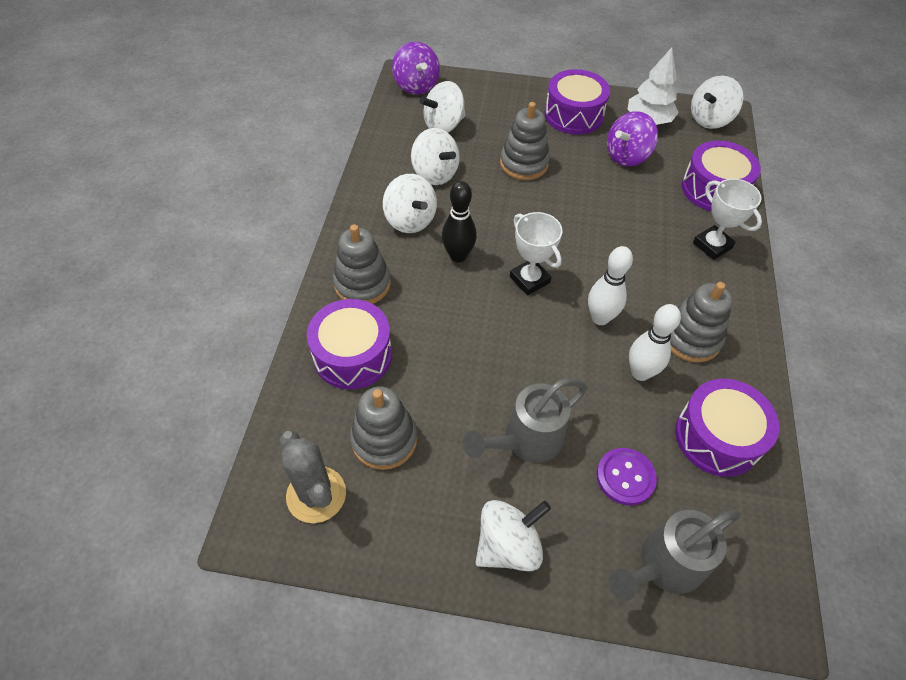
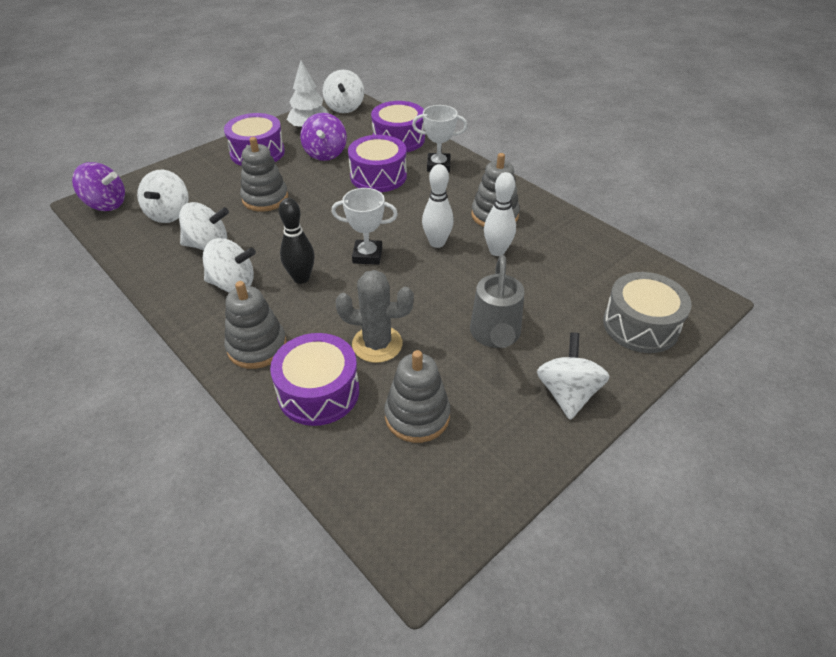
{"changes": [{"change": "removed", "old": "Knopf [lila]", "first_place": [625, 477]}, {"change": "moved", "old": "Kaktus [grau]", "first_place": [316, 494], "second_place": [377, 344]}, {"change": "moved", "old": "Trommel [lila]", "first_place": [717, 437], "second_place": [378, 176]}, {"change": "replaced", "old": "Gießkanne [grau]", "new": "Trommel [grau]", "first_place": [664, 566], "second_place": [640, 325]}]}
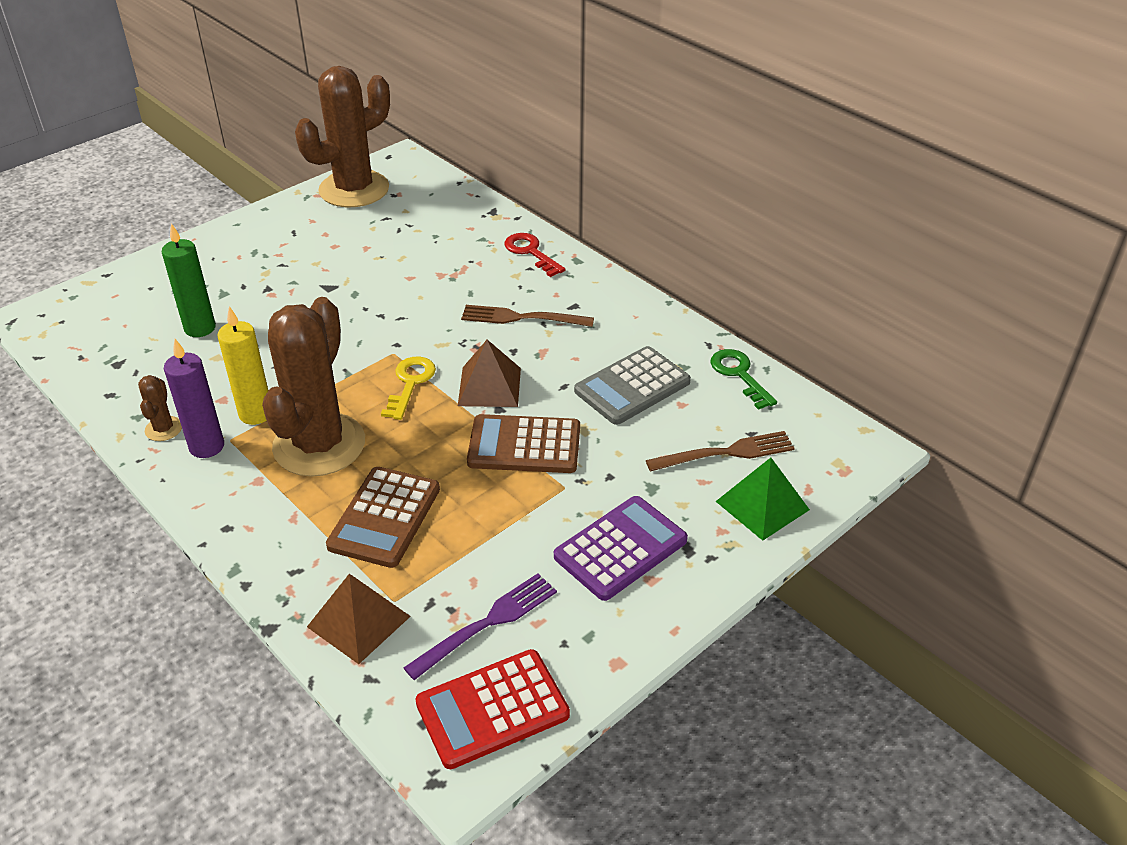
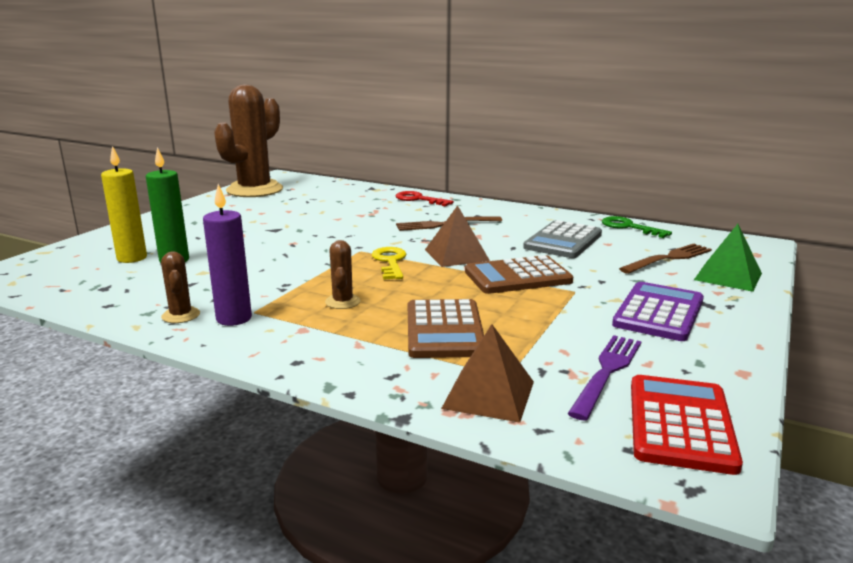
{"changes": [{"change": "moved", "old": "Kerze [gelb]", "first_place": [256, 414], "second_place": [132, 258]}, {"change": "turned", "old": "Taschenrechner [rot]", "first_place": [492, 709], "second_place": [680, 424], "degrees": 150}, {"change": "resized", "old": "Kaktus [braun]", "first_place": [319, 445], "second_place": [342, 302], "factor": 0.41}]}
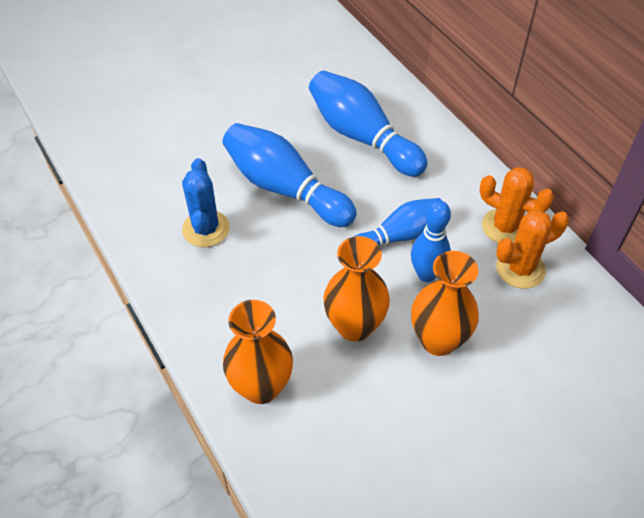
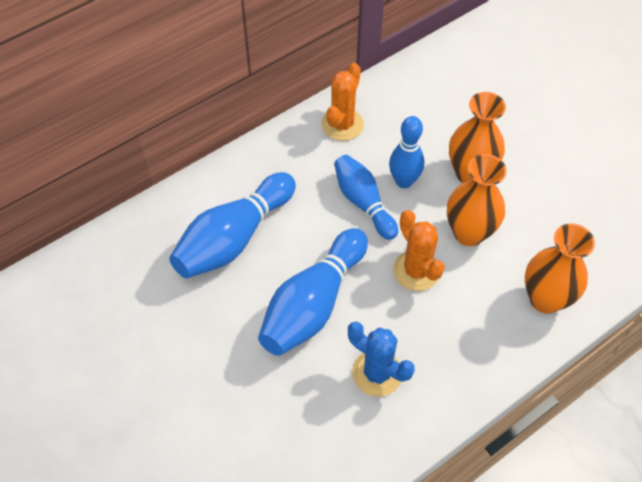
{"changes": [{"change": "moved", "old": "Kaktus [orange]", "first_place": [520, 269], "second_place": [416, 270]}, {"change": "turned", "old": "Kaktus [blau]", "first_place": [206, 229], "second_place": [377, 373], "degrees": 45}]}
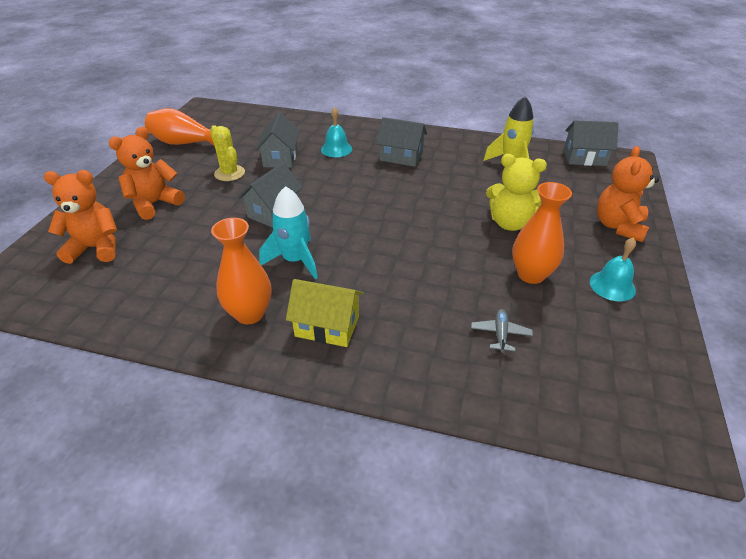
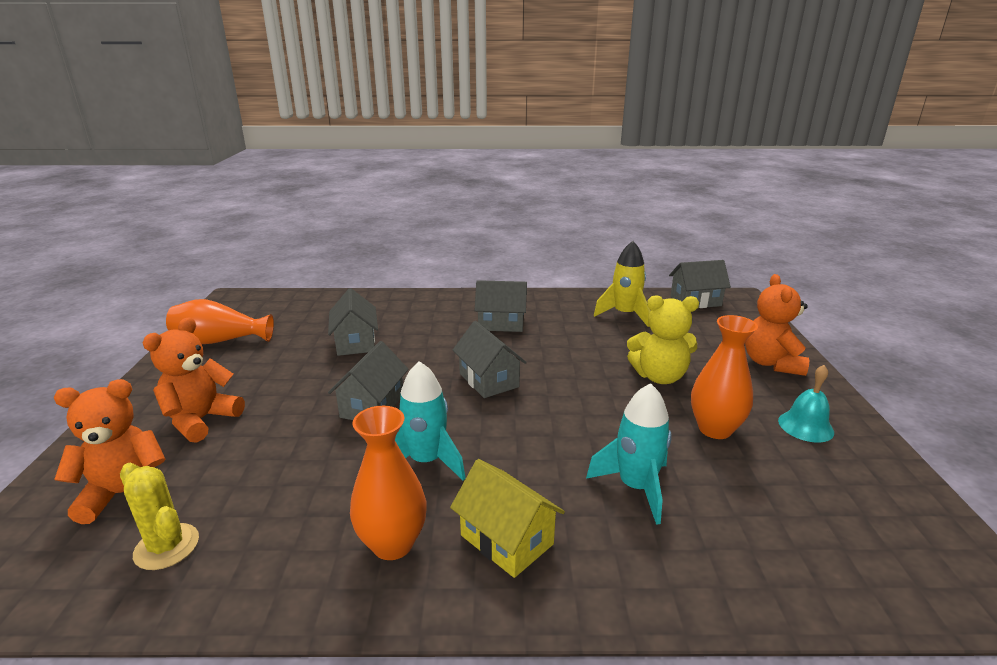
{"changes": [{"change": "removed", "old": "Glocke [türkis]", "first_place": [336, 149]}, {"change": "removed", "old": "Flugzeug [grau]", "first_place": [500, 334]}, {"change": "added", "new": "Haus [grau]", "second_place": [489, 380]}, {"change": "added", "new": "Rakete [türkis]", "second_place": [635, 487]}, {"change": "moved", "old": "Kaktus [gelb]", "first_place": [229, 173], "second_place": [167, 547]}, {"change": "turned", "old": "Haus [gelb]", "first_place": [327, 326], "second_place": [506, 540], "degrees": 45}]}
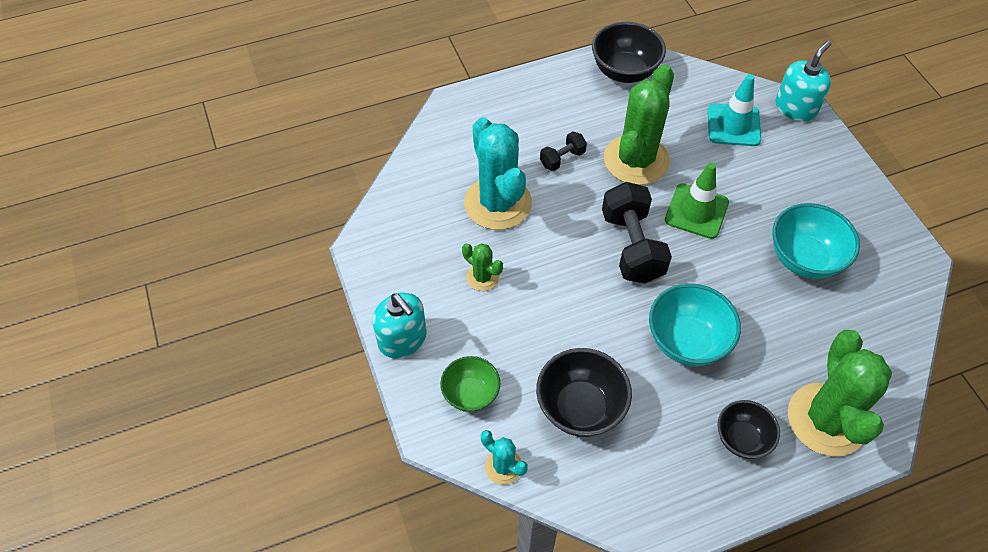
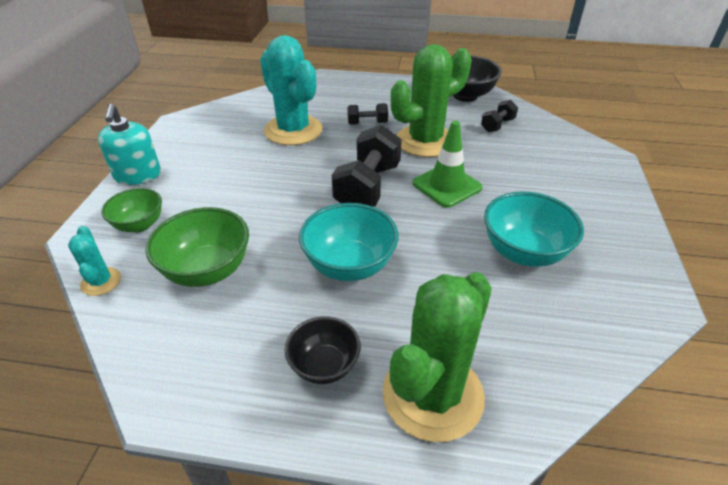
{"changes": [{"change": "removed", "old": "Kaktus [grün]", "first_place": [482, 277]}, {"change": "removed", "old": "Leitkegel [türkis]", "first_place": [733, 125]}, {"change": "removed", "old": "Seifenspender [türkis]", "first_place": [795, 108]}, {"change": "added", "new": "Hantel [schwarz]", "second_place": [497, 125]}, {"change": "recoloured", "old": "Schüssel [schwarz]", "new": "Schüssel [grün]", "first_place": [580, 407], "second_place": [207, 270]}, {"change": "turned", "old": "Kaktus [türkis]", "first_place": [498, 203], "second_place": [293, 130], "degrees": -45}]}
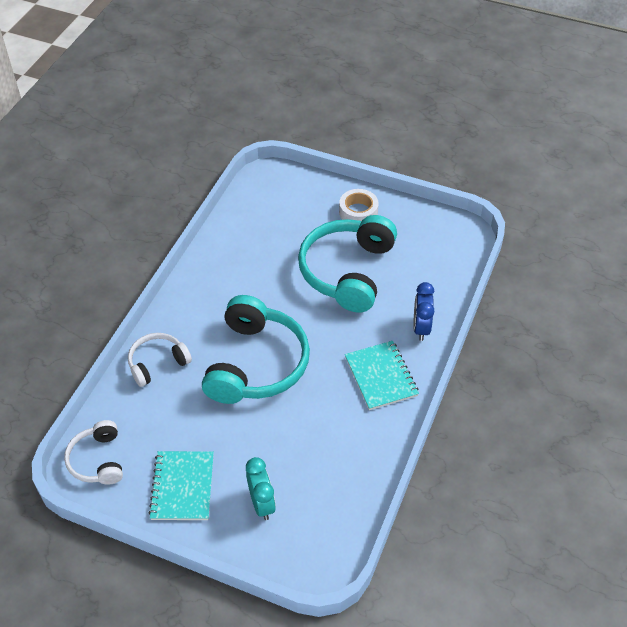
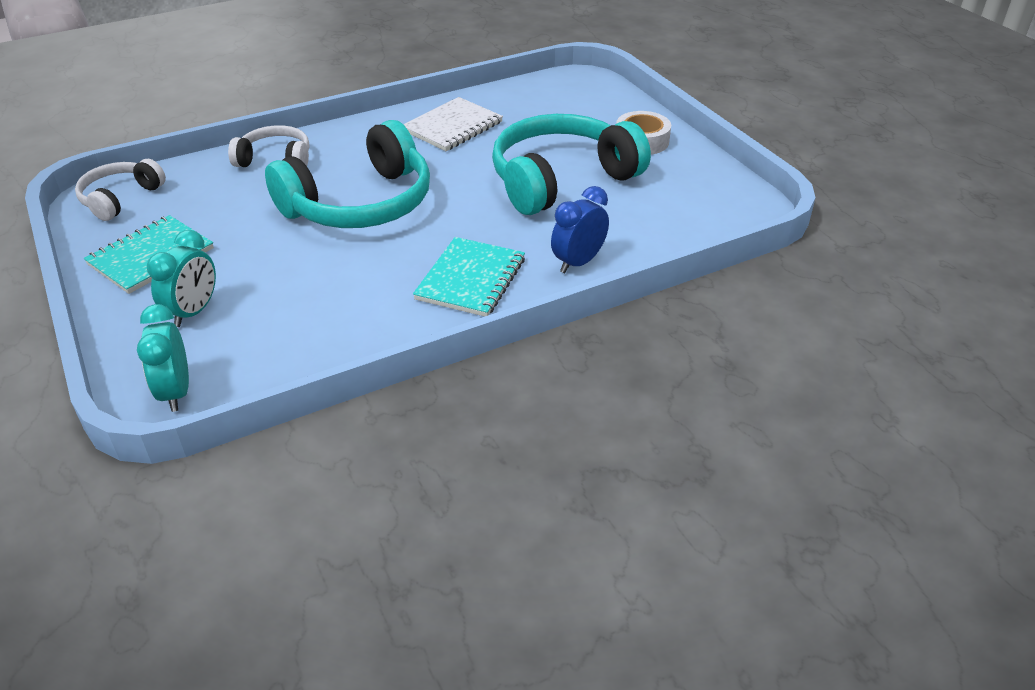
{"changes": [{"change": "added", "new": "Wecker [türkis]", "second_place": [176, 392]}, {"change": "added", "new": "Notizbuch [weiß]", "second_place": [452, 127]}]}
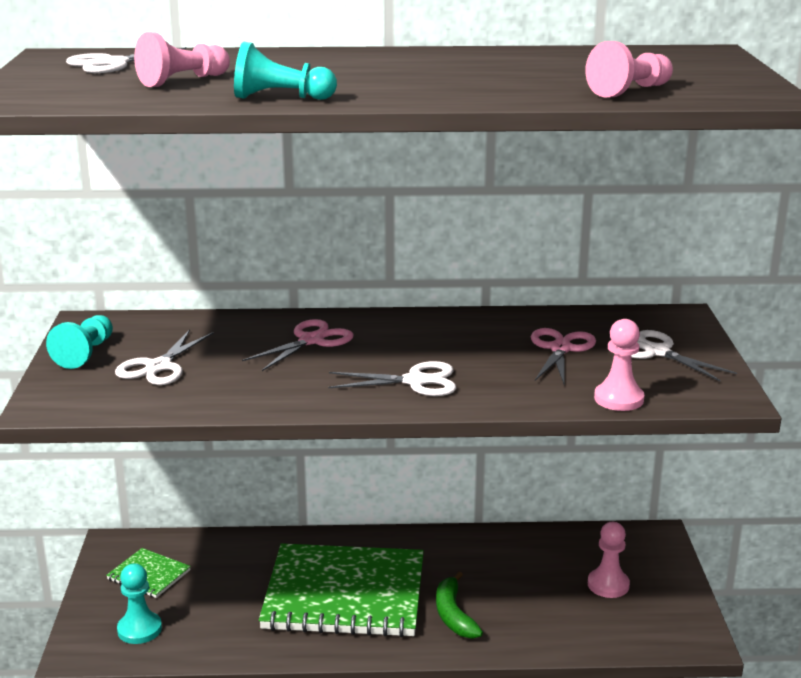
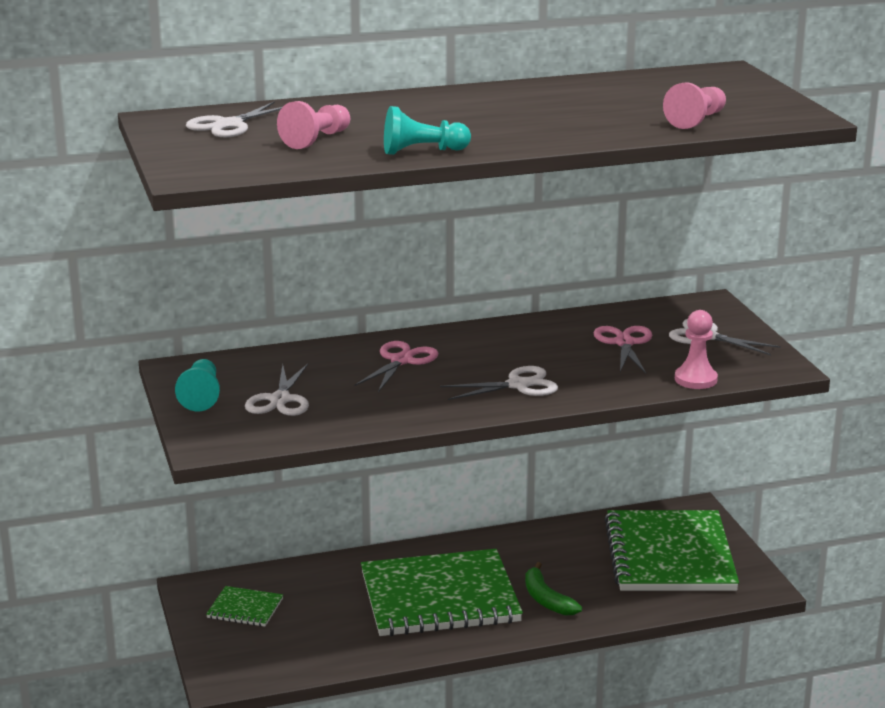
{"changes": [{"change": "removed", "old": "Bauer [türkis]", "first_place": [139, 629]}, {"change": "replaced", "old": "Bauer [rosa]", "new": "Notizbuch [grün]", "first_place": [608, 585], "second_place": [669, 555]}]}
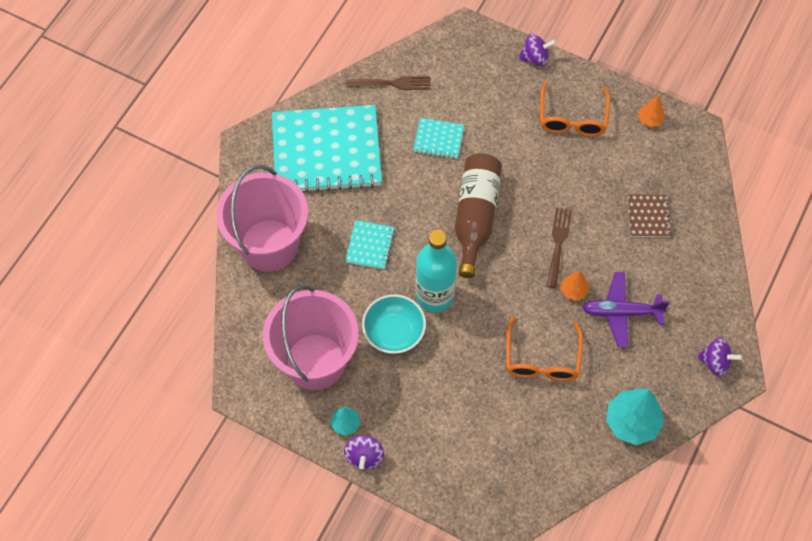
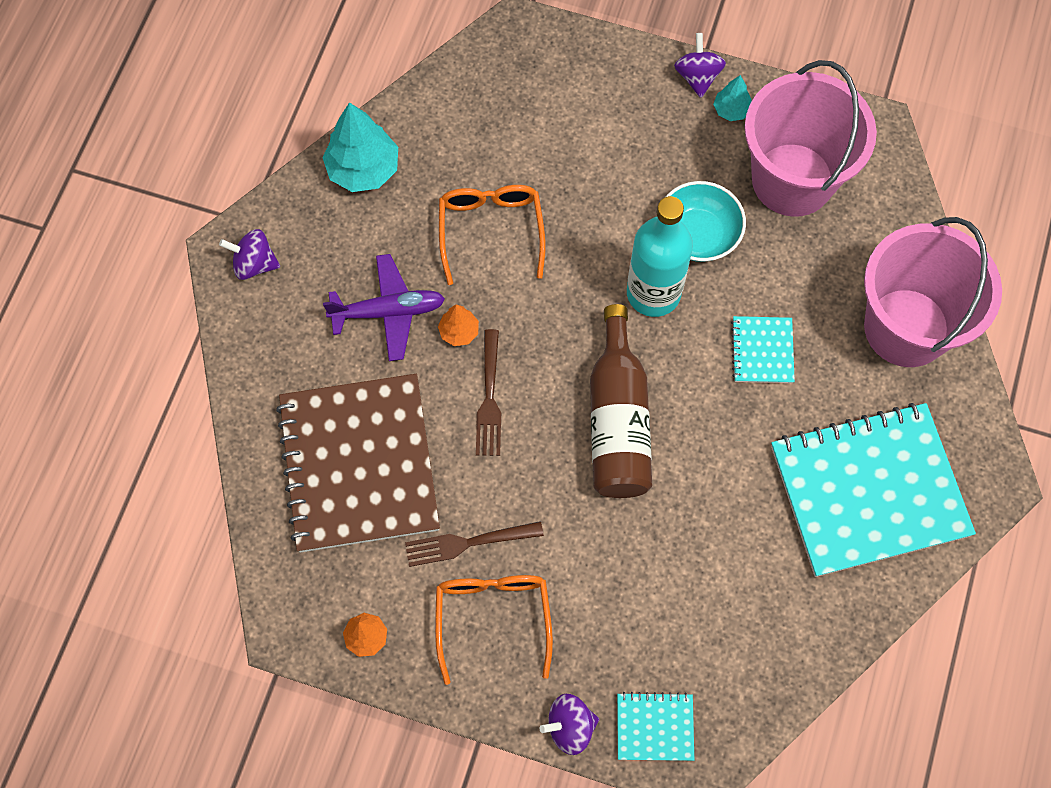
{"changes": [{"change": "moved", "old": "Gabel [braun]", "first_place": [391, 83], "second_place": [469, 542]}, {"change": "moved", "old": "Notizbuch [türkis]", "first_place": [438, 139], "second_place": [655, 727]}, {"change": "resized", "old": "Notizbuch [braun]", "first_place": [648, 217], "second_place": [358, 464], "factor": 2.31}]}
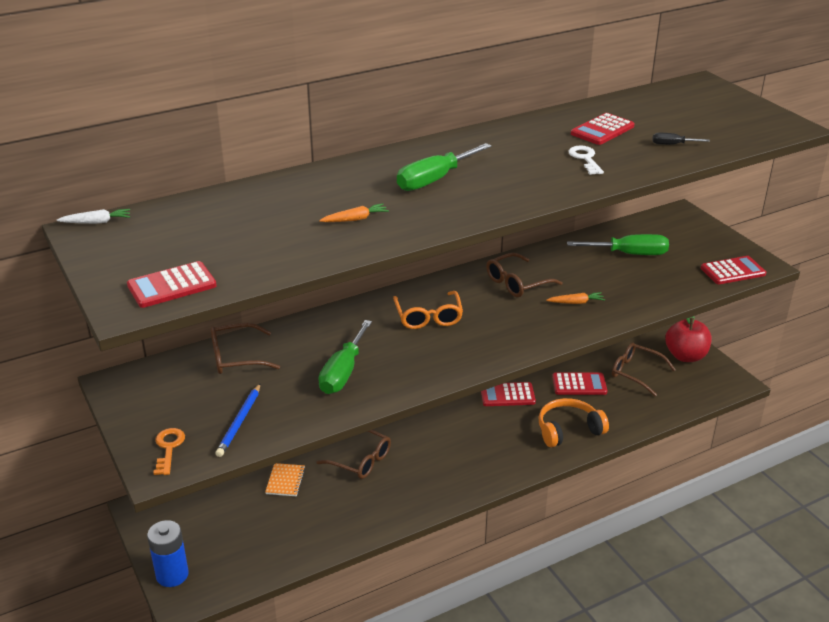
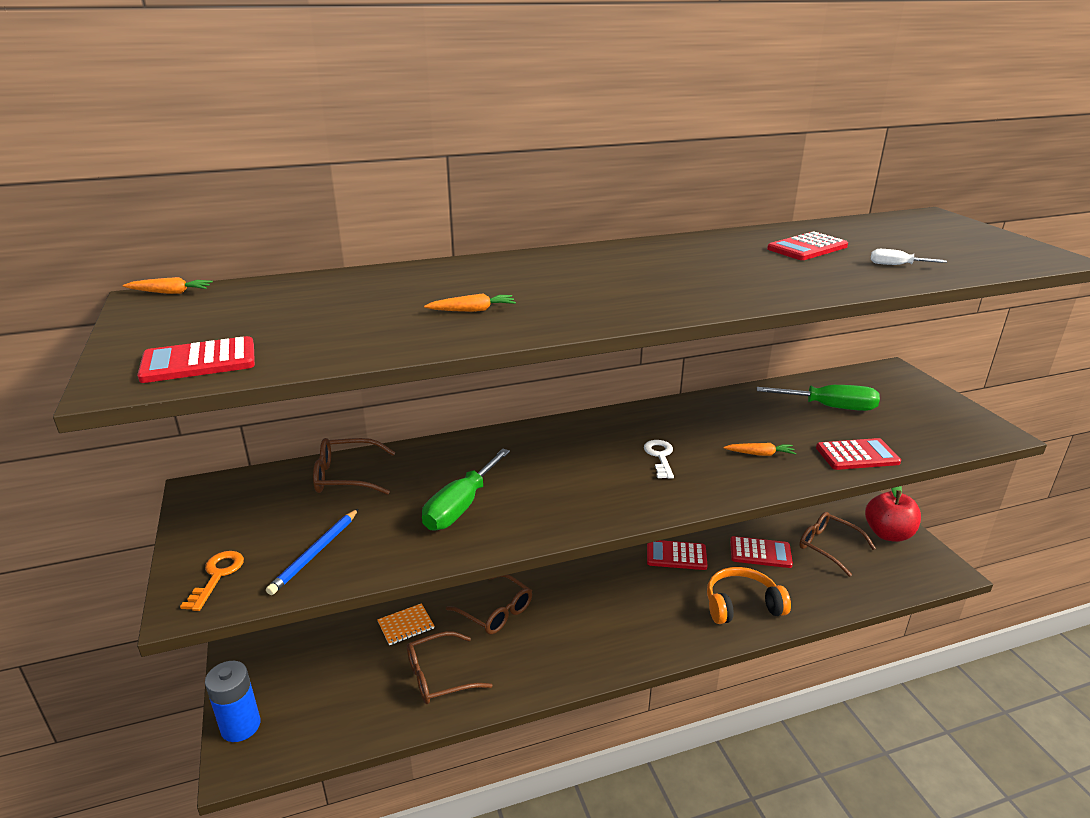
{"changes": [{"change": "removed", "old": "Brille [orange]", "first_place": [428, 317]}, {"change": "removed", "old": "Schraubenzieher [grün]", "first_place": [434, 180]}, {"change": "moved", "old": "Brille [braun]", "first_place": [517, 283], "second_place": [439, 676]}, {"change": "moved", "old": "Schlüssel [weiß]", "first_place": [585, 159], "second_place": [660, 456]}, {"change": "moved", "old": "Taschenrechner [rot]", "first_place": [733, 271], "second_place": [857, 455]}, {"change": "recoloured", "old": "Karotte [weiß]", "new": "Karotte [orange]", "first_place": [96, 222], "second_place": [170, 292]}, {"change": "recoloured", "old": "Schraubenzieher [schwarz]", "new": "Schraubenzieher [weiß]", "first_place": [672, 144], "second_place": [896, 265]}, {"change": "turned", "old": "Notizbuch [orange]", "first_place": [285, 481], "second_place": [406, 625], "degrees": 45}]}
